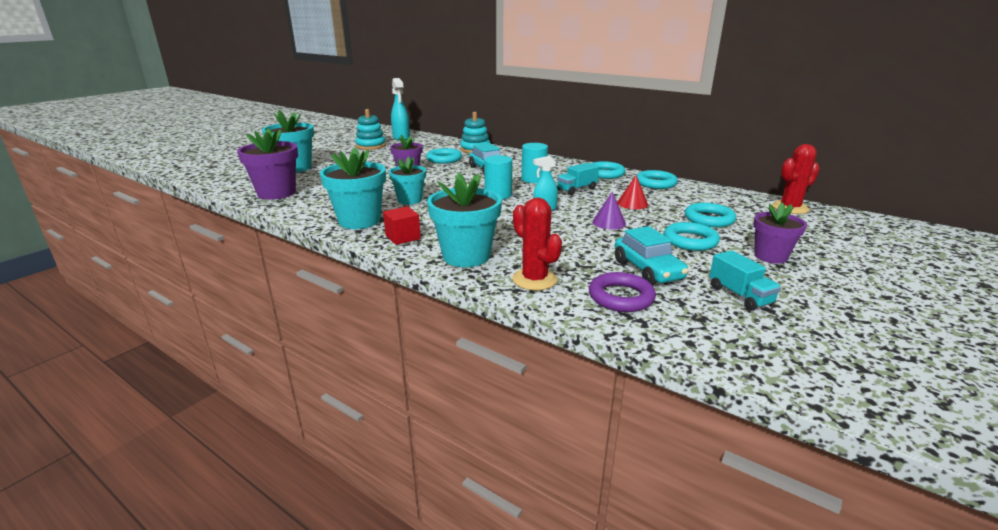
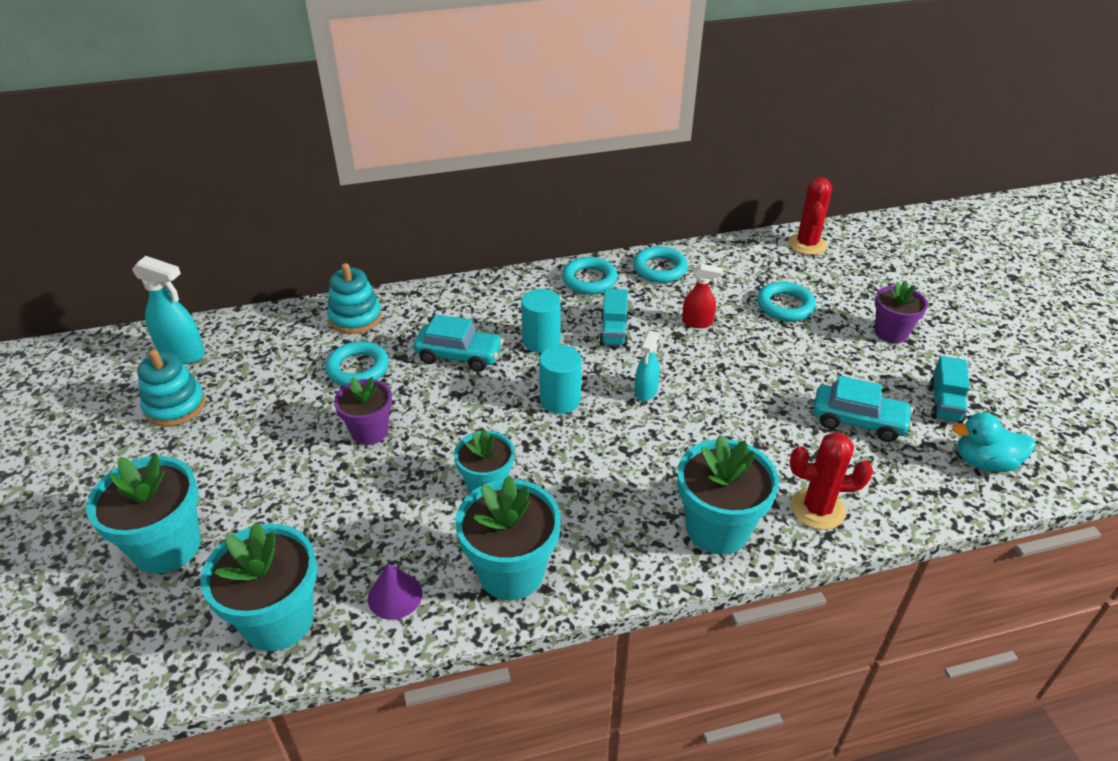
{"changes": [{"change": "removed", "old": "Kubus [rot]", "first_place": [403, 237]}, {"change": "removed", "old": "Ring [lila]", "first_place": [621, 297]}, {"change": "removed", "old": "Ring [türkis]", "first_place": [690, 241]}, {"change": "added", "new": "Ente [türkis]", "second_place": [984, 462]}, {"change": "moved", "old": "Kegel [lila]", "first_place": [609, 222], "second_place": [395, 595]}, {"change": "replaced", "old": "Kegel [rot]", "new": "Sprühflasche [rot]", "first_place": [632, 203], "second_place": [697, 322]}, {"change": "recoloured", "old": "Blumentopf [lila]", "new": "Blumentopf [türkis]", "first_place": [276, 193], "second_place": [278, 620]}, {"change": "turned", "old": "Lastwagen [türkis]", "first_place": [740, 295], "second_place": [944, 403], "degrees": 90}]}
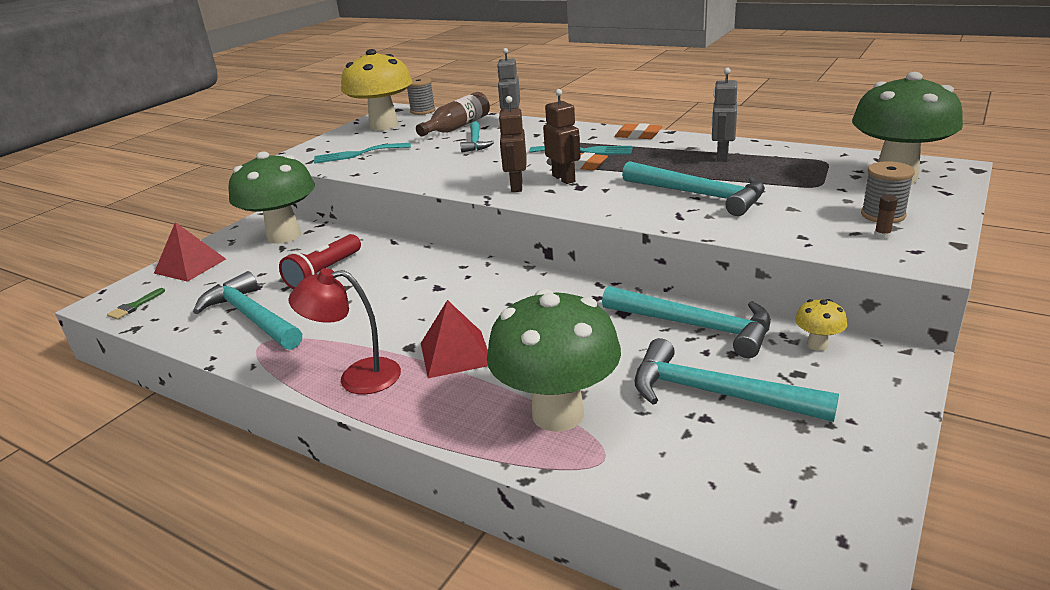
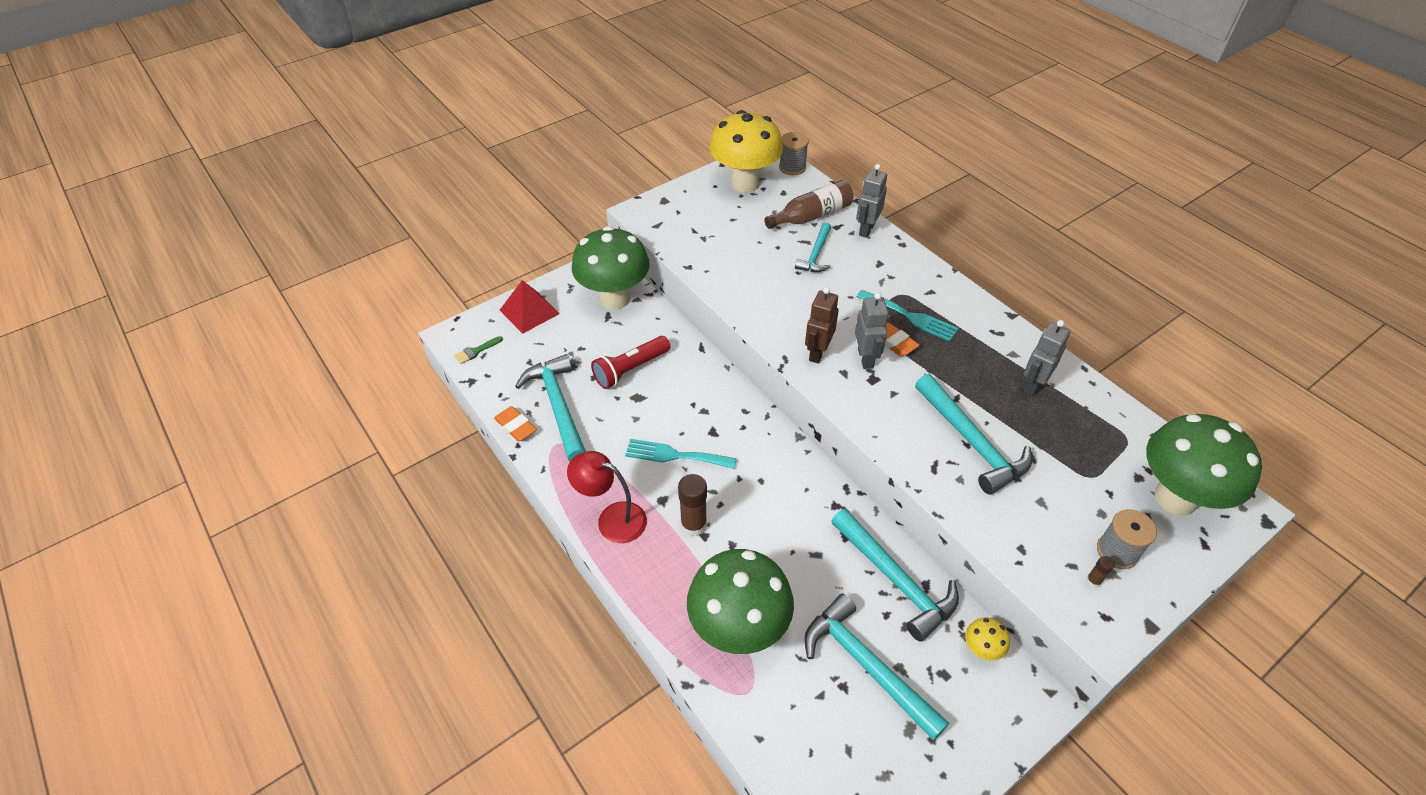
{"changes": [{"change": "moved", "old": "Gabel [türkis]", "first_place": [357, 154], "second_place": [675, 455]}, {"change": "moved", "old": "Radiergummi [orange]", "first_place": [638, 136], "second_place": [515, 426]}, {"change": "replaced", "old": "Pyramide [rot]", "new": "Klebestift [braun]", "first_place": [455, 353], "second_place": [693, 525]}, {"change": "recoloured", "old": "Roboter [braun]", "new": "Roboter [grau]", "first_place": [564, 178], "second_place": [865, 358]}]}
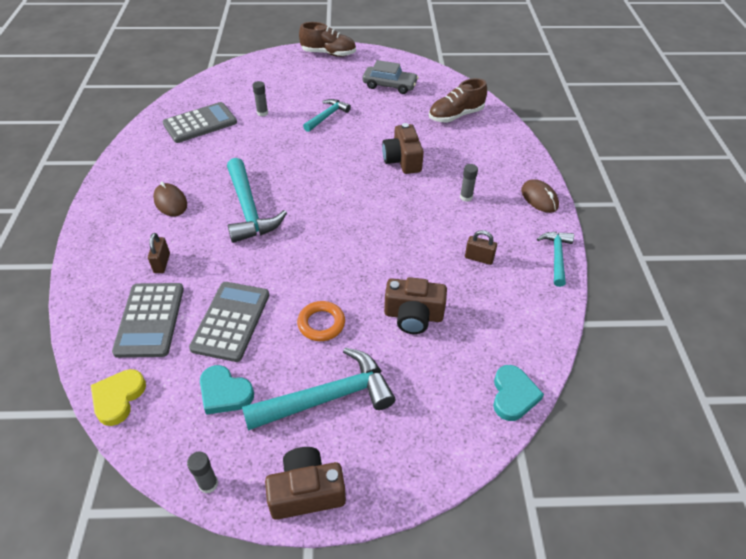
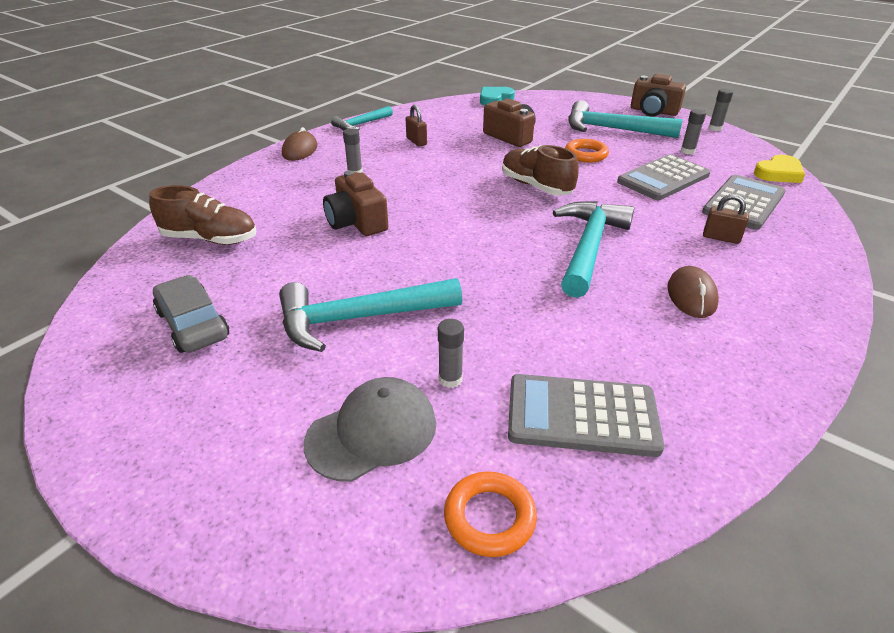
{"changes": [{"change": "added", "new": "Kappe [grau]", "second_place": [372, 432]}, {"change": "added", "new": "Ring [orange]", "second_place": [489, 517]}, {"change": "moved", "old": "Schuh [braun]", "first_place": [328, 53], "second_place": [536, 186]}, {"change": "replaced", "old": "Herz [türkis]", "new": "Klebestift [grau]", "first_place": [225, 393], "second_place": [687, 151]}, {"change": "turned", "old": "Vorhängeschloss [braun]", "first_place": [162, 263], "second_place": [721, 238], "degrees": 75}, {"change": "turned", "old": "Kamera [braun]", "first_place": [402, 160], "second_place": [356, 222], "degrees": 120}, {"change": "resized", "old": "Hammer [türkis]", "first_place": [327, 116], "second_place": [359, 318], "factor": 1.71}]}
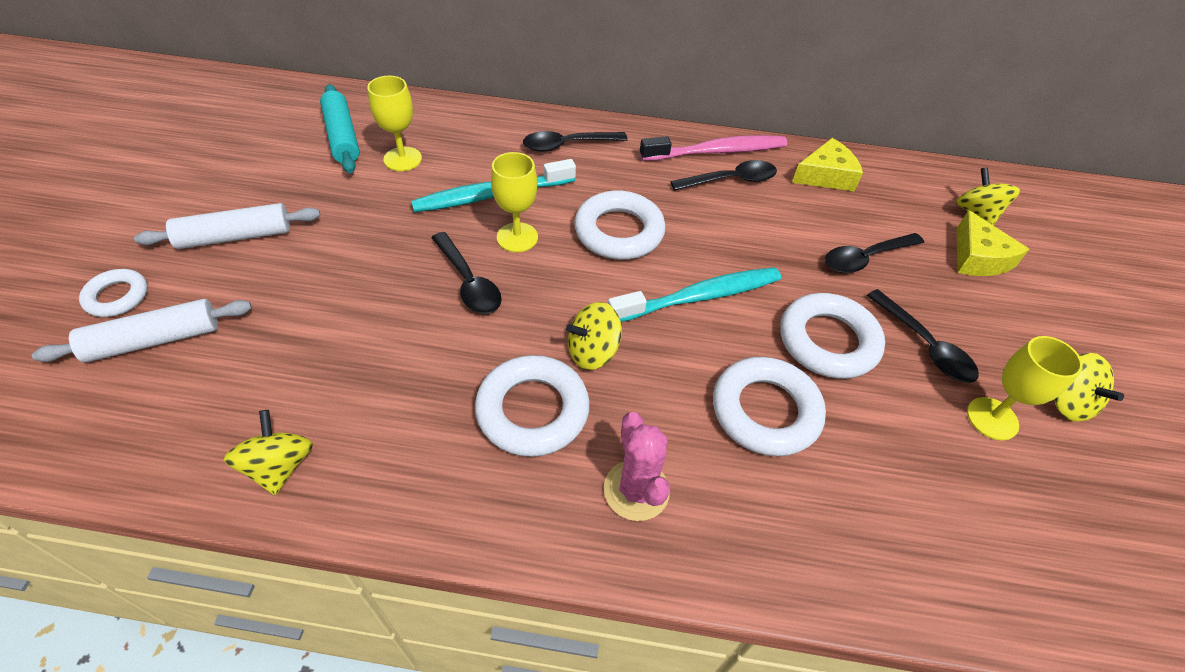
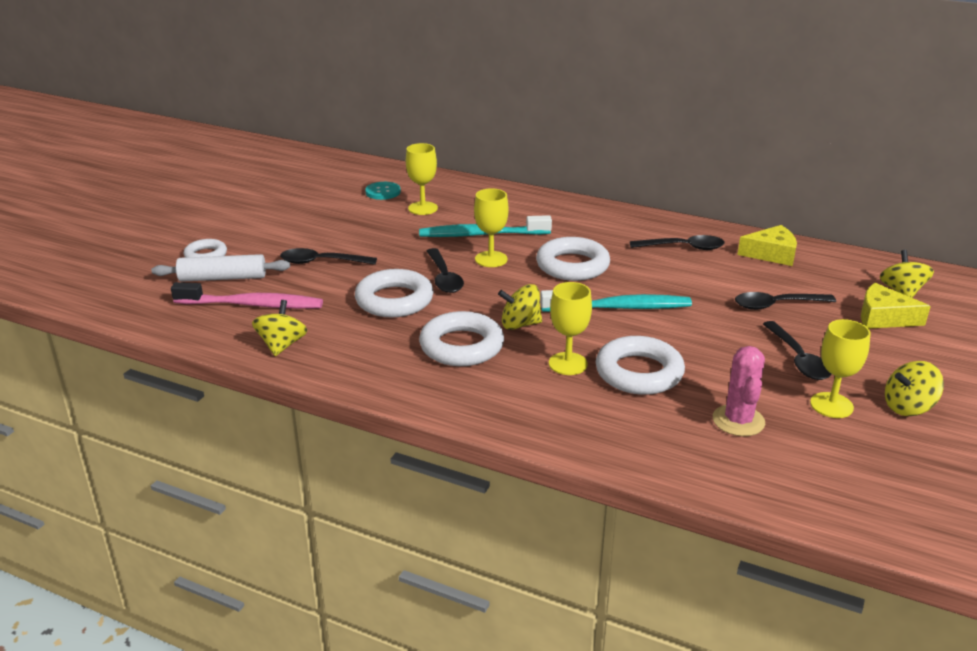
{"changes": [{"change": "removed", "old": "Nudelholz [weiß]", "first_place": [235, 237]}, {"change": "added", "new": "Kelch [gelb]", "second_place": [568, 364]}, {"change": "moved", "old": "Löffel [schwarz]", "first_place": [567, 145], "second_place": [321, 262]}, {"change": "moved", "old": "Kaktus [rosa]", "first_place": [636, 490], "second_place": [738, 421]}, {"change": "moved", "old": "Zahnbürste [rosa]", "first_place": [716, 151], "second_place": [251, 305]}, {"change": "moved", "old": "Ring [weiß]", "first_place": [828, 341], "second_place": [394, 300]}, {"change": "replaced", "old": "Nudelholz [türkis]", "new": "Knopf [türkis]", "first_place": [342, 137], "second_place": [383, 192]}, {"change": "turned", "old": "Käse [gelb]", "first_place": [977, 257], "second_place": [883, 317], "degrees": 105}, {"change": "turned", "old": "Kreisel [gelb]", "first_place": [1066, 402], "second_place": [908, 407], "degrees": 75}]}
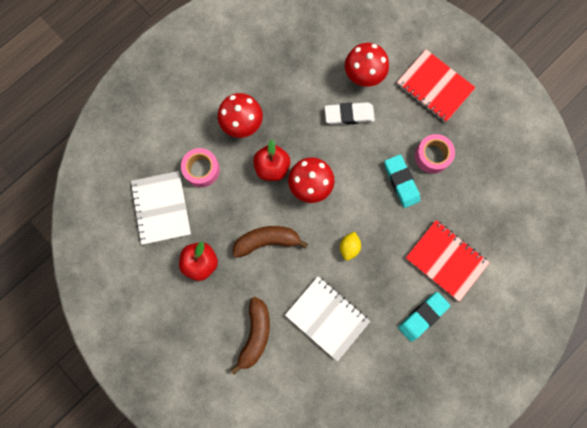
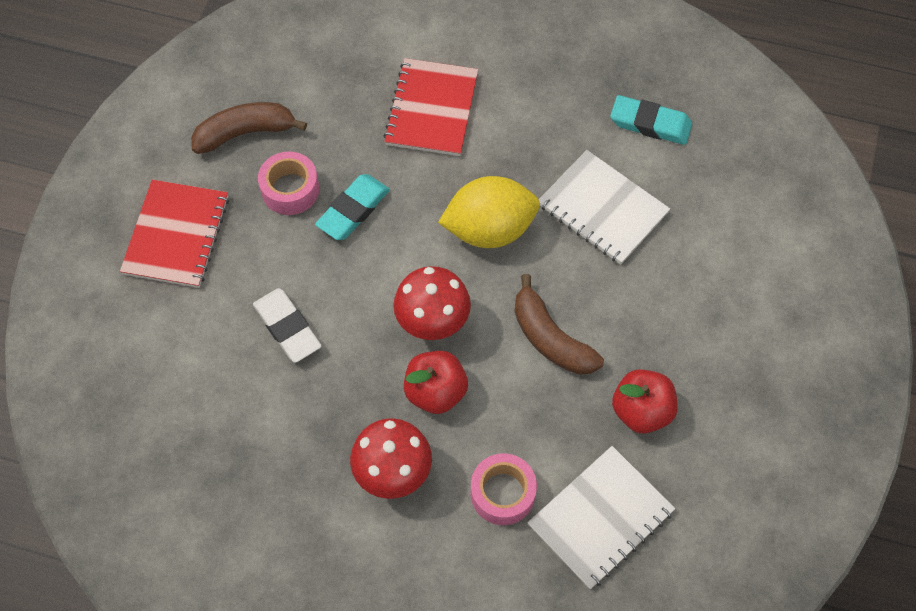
{"changes": [{"change": "removed", "old": "Pilz [rot]", "first_place": [363, 77]}, {"change": "moved", "old": "Banane [braun]", "first_place": [255, 334], "second_place": [245, 133]}, {"change": "moved", "old": "Radiergummi [türkis]", "first_place": [422, 316], "second_place": [650, 124]}, {"change": "turned", "old": "Notizbuch [weiß]", "first_place": [327, 318], "second_place": [602, 209], "degrees": -60}, {"change": "resized", "old": "Zitrone [gelb]", "first_place": [349, 247], "second_place": [489, 229], "factor": 2.11}]}
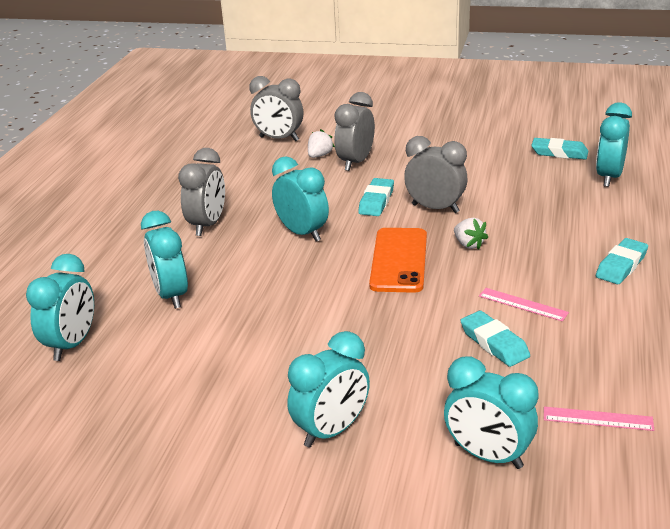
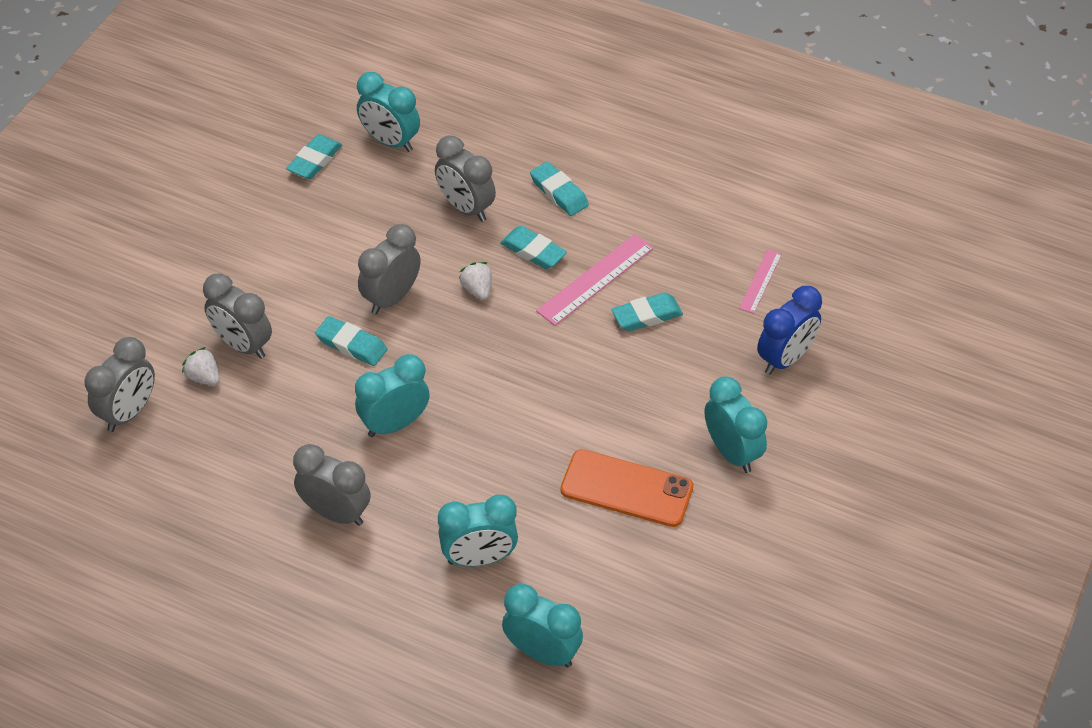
{"changes": [{"change": "added", "new": "Wecker [grau]", "second_place": [466, 207]}, {"change": "added", "new": "Radiergummi [türkis]", "second_place": [533, 251]}, {"change": "moved", "old": "Handy [orange]", "first_place": [399, 260], "second_place": [626, 489]}, {"change": "recoloured", "old": "Wecker [türkis]", "new": "Wecker [blau]", "first_place": [488, 456], "second_place": [785, 358]}, {"change": "turned", "old": "Erdbeere [weiß]", "first_place": [469, 244], "second_place": [477, 289], "degrees": -90}, {"change": "resized", "old": "Lineal [rosa]", "first_place": [522, 304], "second_place": [595, 279], "factor": 1.69}]}
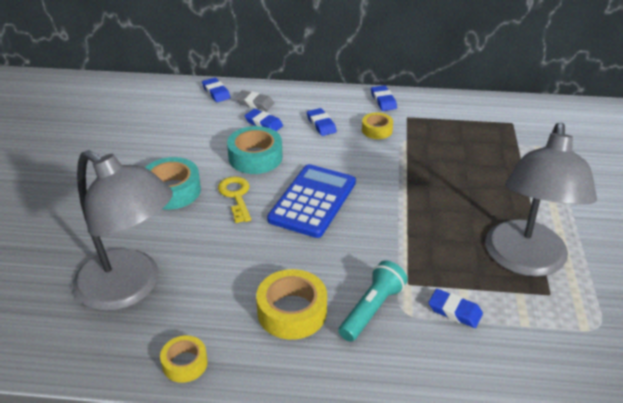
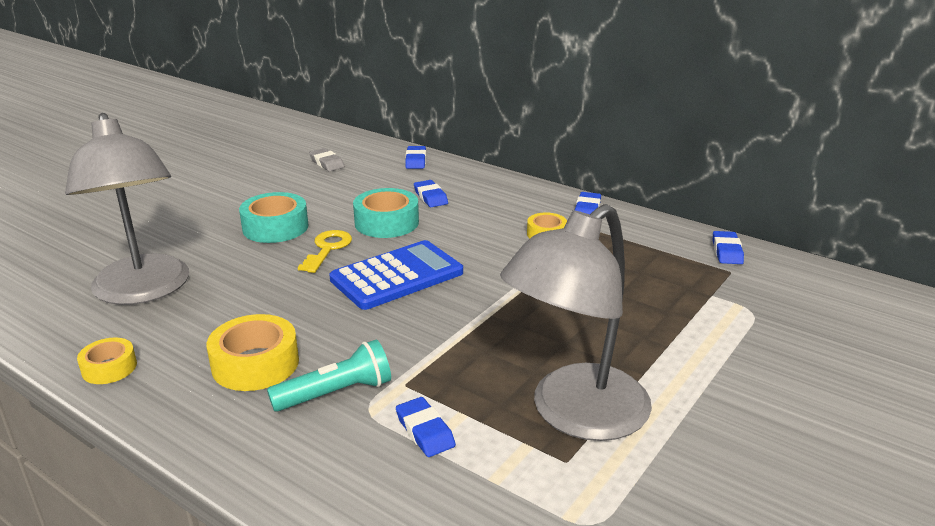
{"changes": [{"change": "moved", "old": "Radiergummi [grau]", "first_place": [255, 103], "second_place": [327, 163]}, {"change": "moved", "old": "Radiergummi [blau]", "first_place": [321, 125], "second_place": [727, 251]}]}
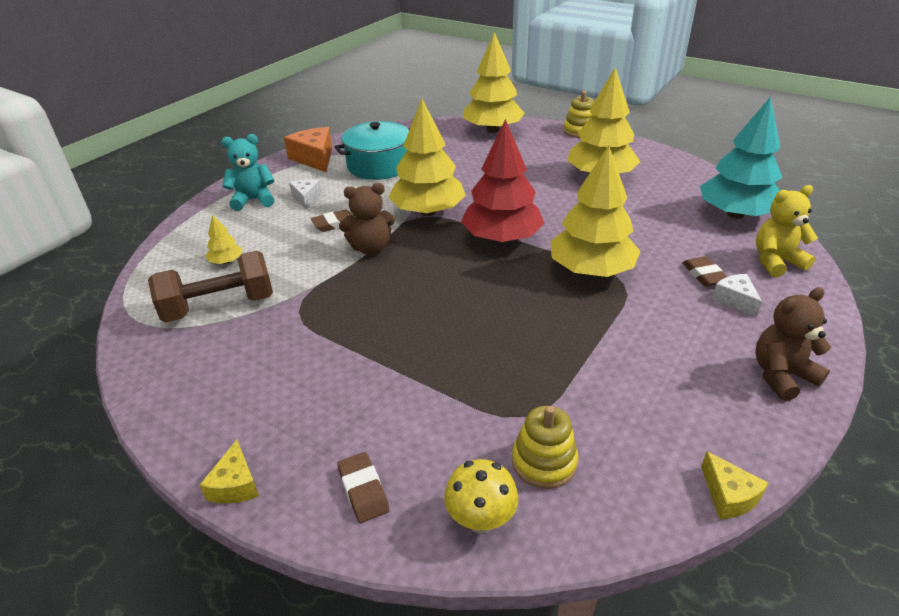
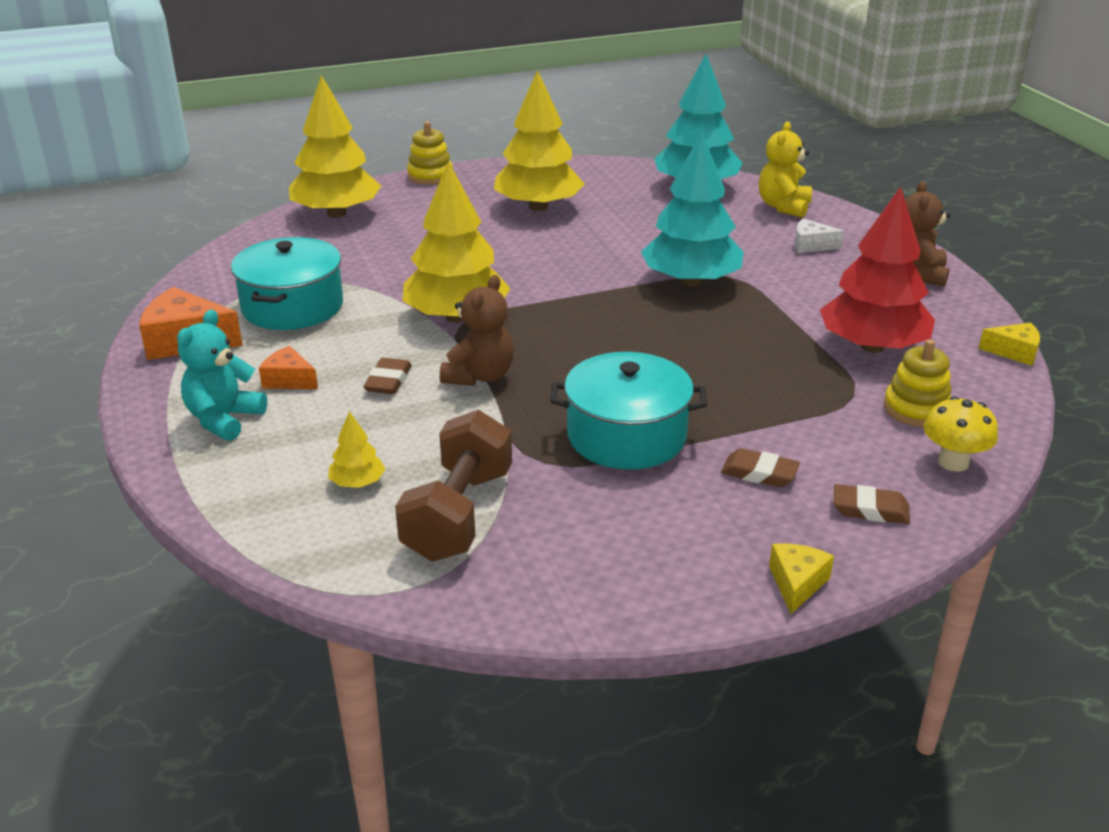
{"changes": [{"change": "added", "new": "Kochtopf [türkis]", "second_place": [626, 436]}, {"change": "moved", "old": "Baum [rot]", "first_place": [501, 238], "second_place": [872, 346]}, {"change": "moved", "old": "Radiergummi [braun]", "first_place": [704, 275], "second_place": [759, 473]}, {"change": "recoloured", "old": "Käse [weiß]", "new": "Käse [orange]", "first_place": [306, 198], "second_place": [289, 380]}, {"change": "recoloured", "old": "Baum [gelb]", "new": "Baum [türkis]", "first_place": [591, 270], "second_place": [690, 281]}, {"change": "turned", "old": "Käse [gelb]", "first_place": [235, 485], "second_place": [796, 583], "degrees": -105}]}
